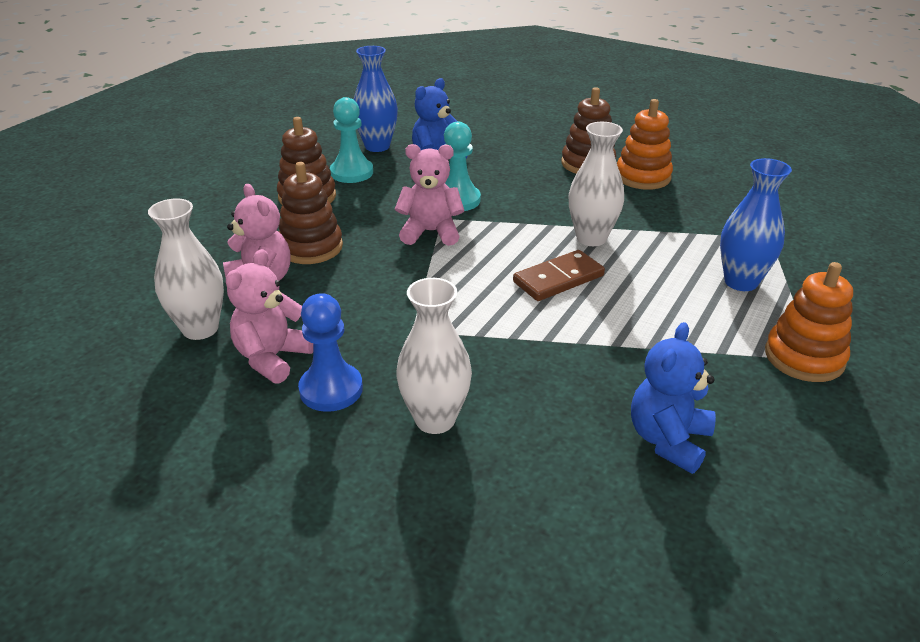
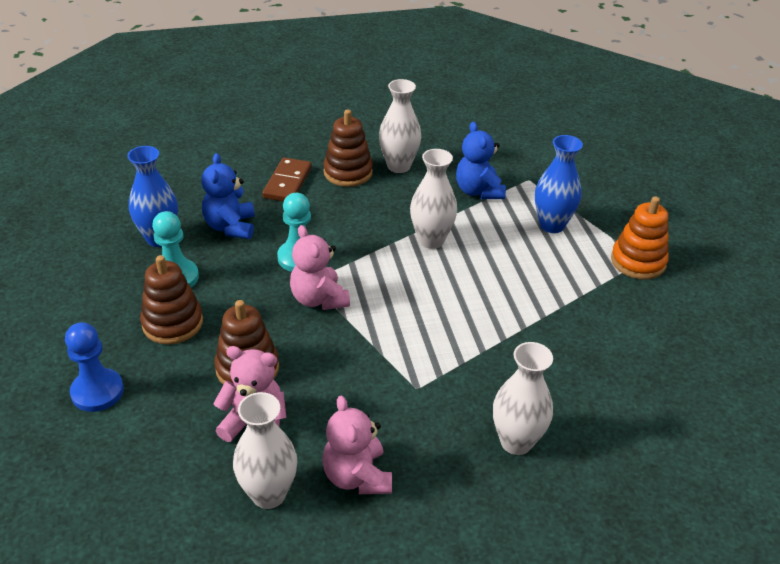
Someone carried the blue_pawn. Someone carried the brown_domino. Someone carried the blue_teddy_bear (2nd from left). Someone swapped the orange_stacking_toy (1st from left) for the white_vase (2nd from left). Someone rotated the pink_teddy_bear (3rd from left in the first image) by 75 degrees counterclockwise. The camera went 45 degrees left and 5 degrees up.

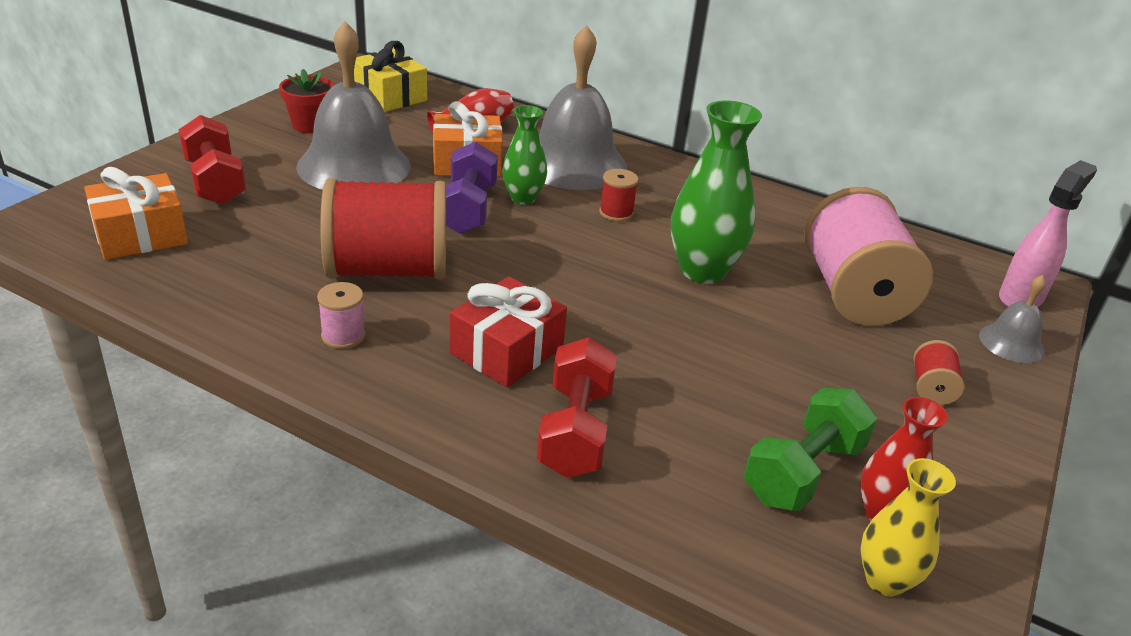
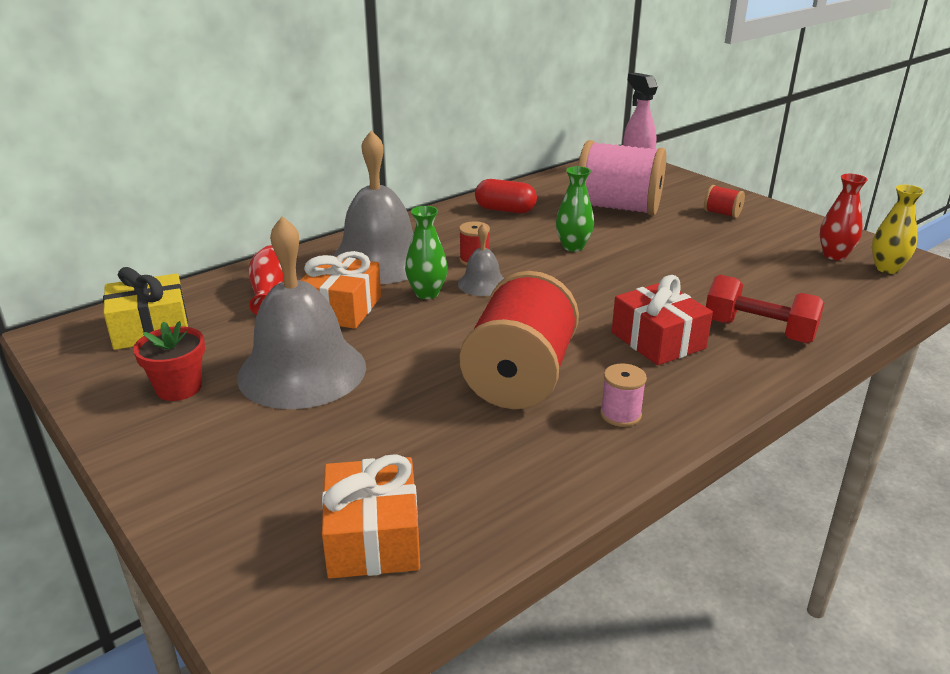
Someone took away the red_dumbbell (1st from left). Someone took away the purple_dumbbell. Someone took away the green_dumbbell. Someone put down the red_capsule. Someone carried the grey_bell (3rd from left). Someone scaled the green_vase (2nd from left) by 0.60. The camera went 65 degrees left and 5 degrees down.

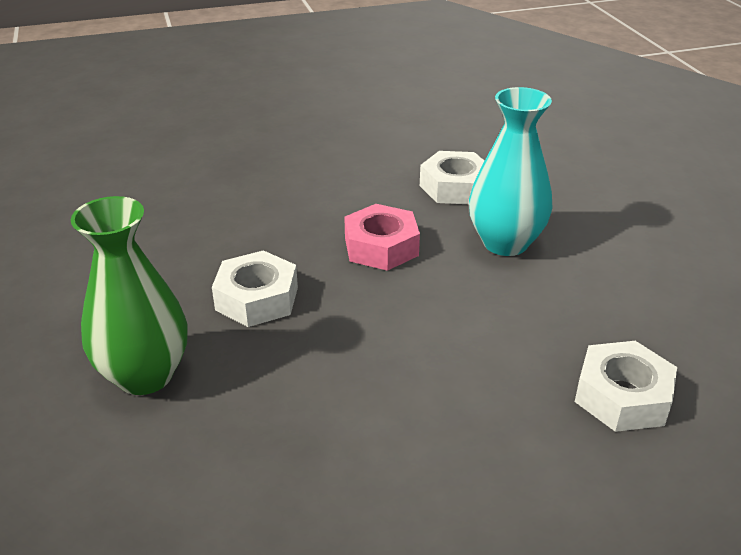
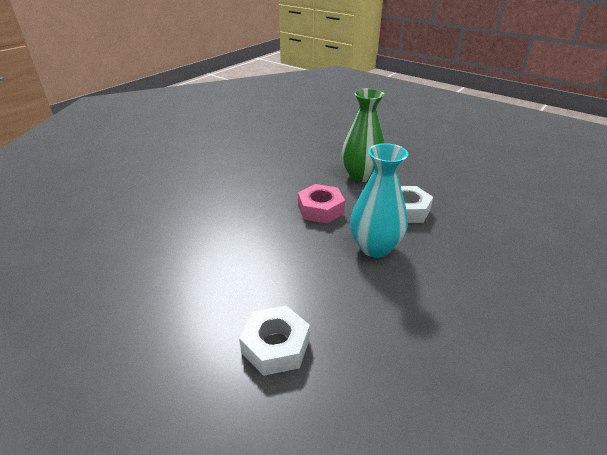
Someone took away the white_nut (1st from left). Someone carried the green_vase. The camera went 55 degrees right and 0 degrees up.

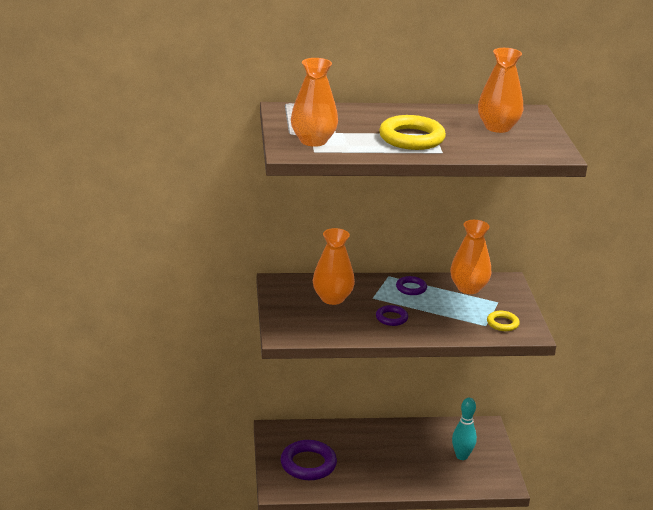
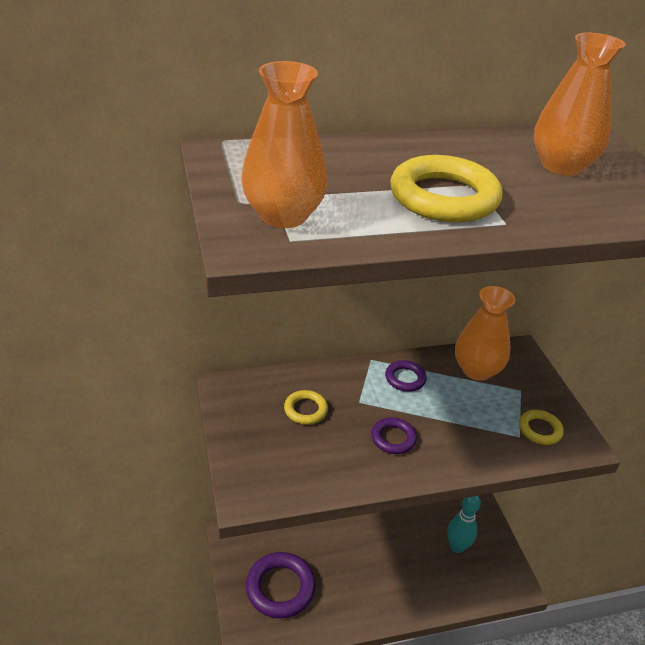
Someone swapped the orange_vase (2nd from left) for the yellow_ring (1st from left). The camera went 10 degrees left and 10 degrees up.

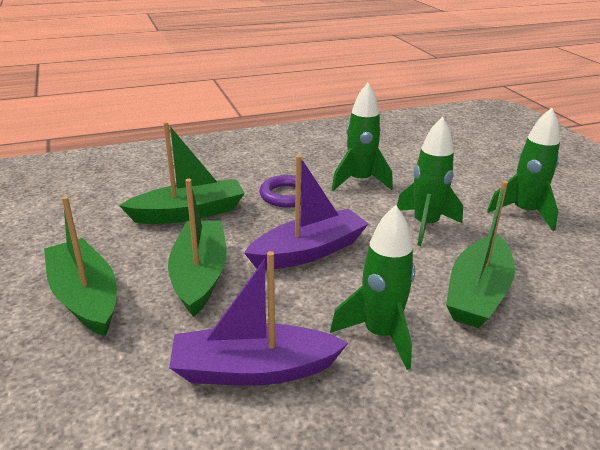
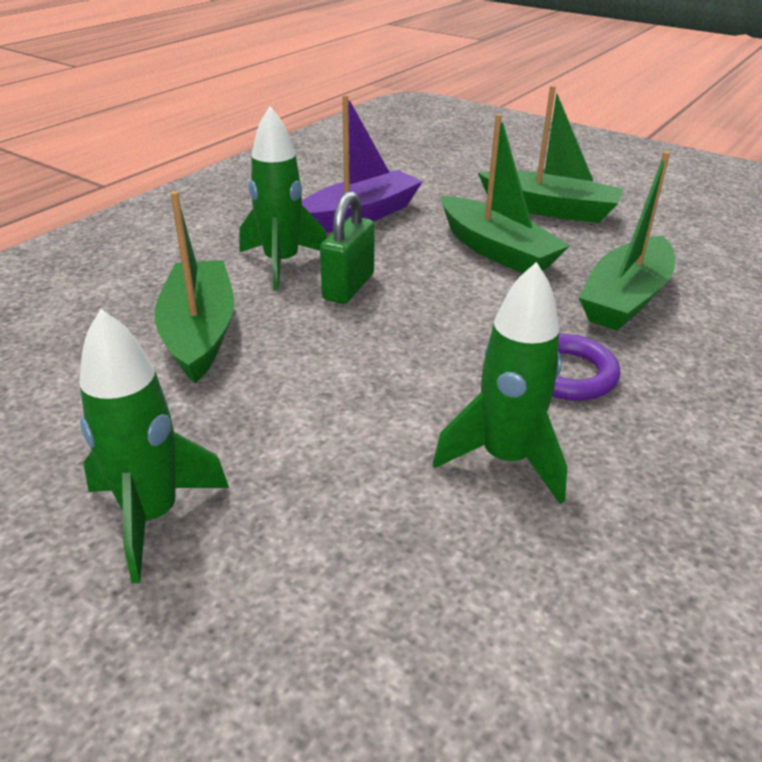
Someone took away the purple_boat (2nd from left). Someone took away the green_rocket (3rd from left). Someone put down the green_padlock. The camera went 145 degrees right and 5 degrees up.

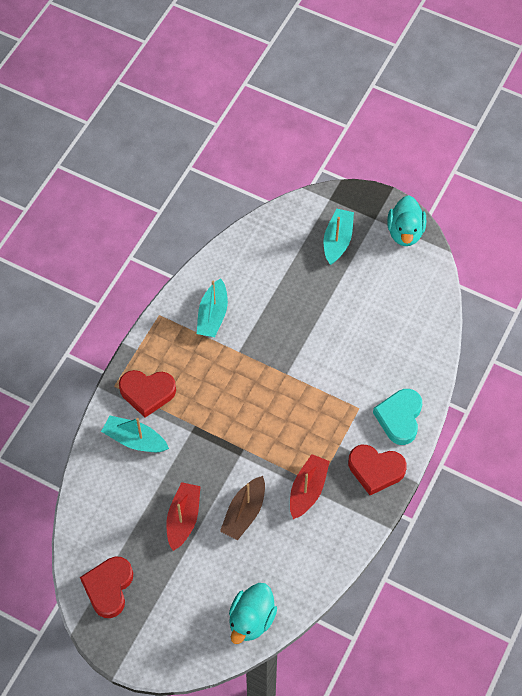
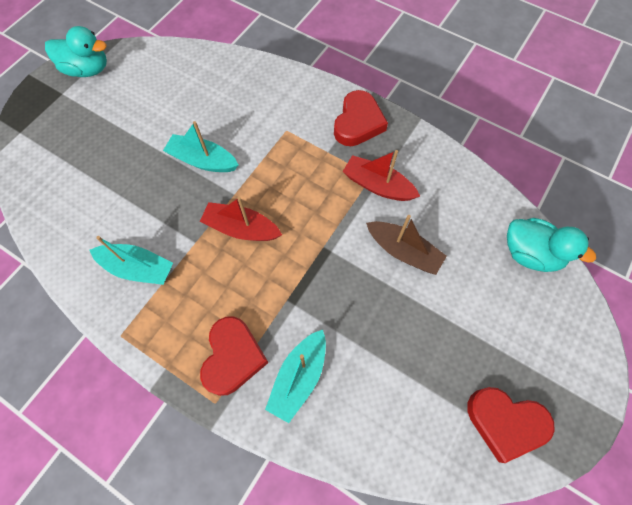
Someone took away the turquoise_heart. Someone carried the red_boat (1st from left). Someone carried the turquoise_boat (3rd from left in the first image). The camera went 85 degrees left and 5 degrees up.

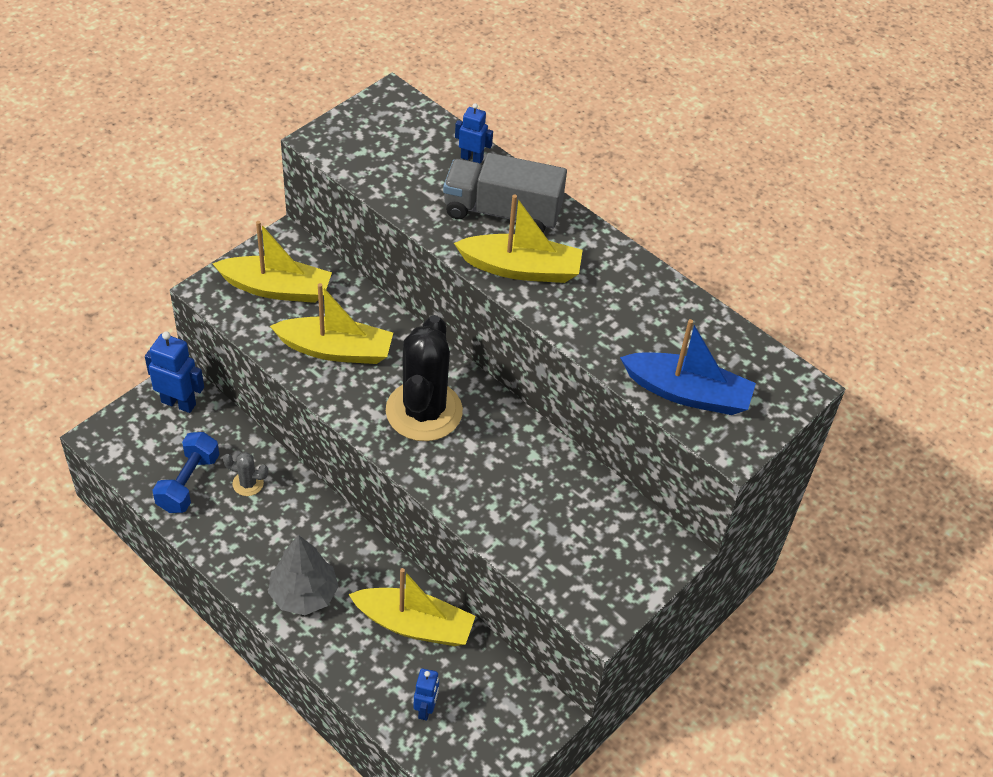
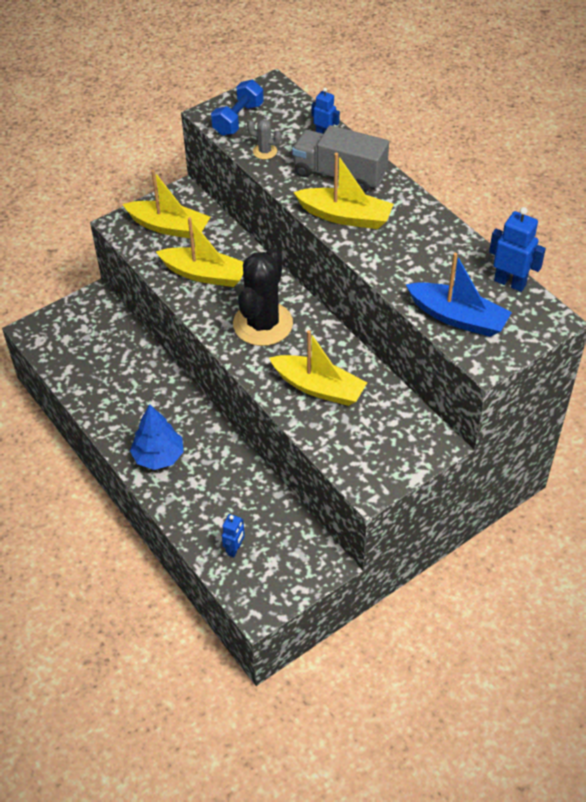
Someone carried the blue_robot (1st from left in the first image). Someone carried the blue_dumbbell. Someone carried the grey_cactus. Someone carried the yellow_boat (3rd from left). Someone repainted the grey_tree, which became the blue_tree. The camera went 15 degrees right and 0 degrees up.

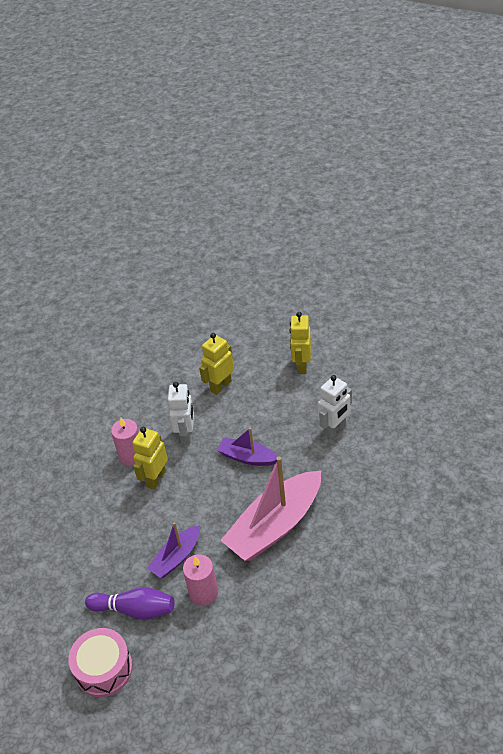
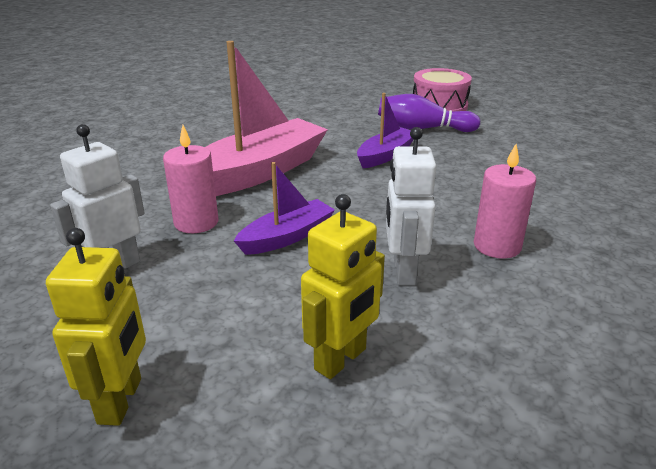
Someone took away the yellow_robot (1st from left). Someone carried the pink_candle (2nd from left in the first image). Someone rotated the purple_boat (2nd from left in the first image) by 60 degrees counterclockwise. The camera went 175 degrees right and 15 degrees down.

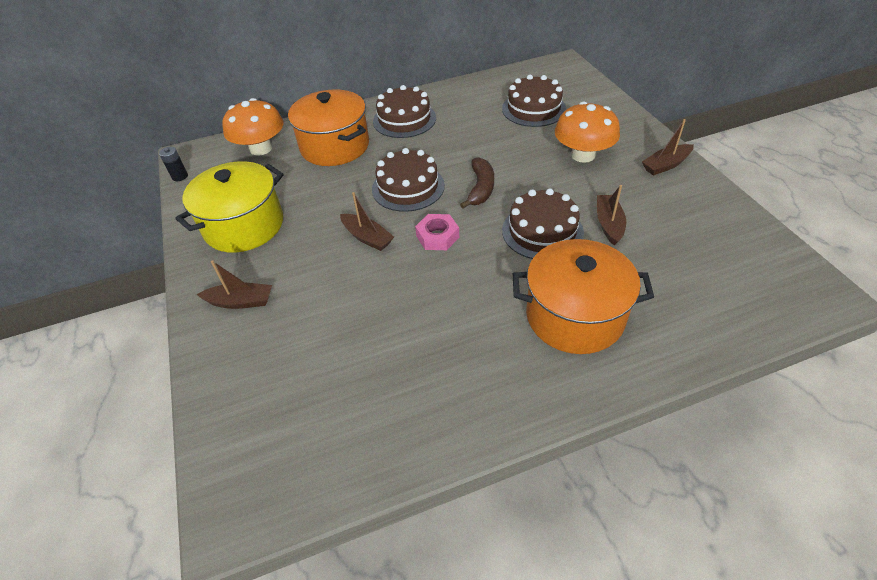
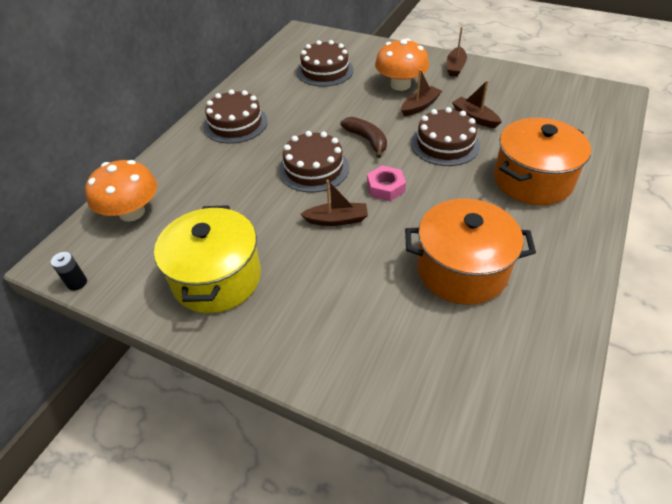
Someone carried the brown_boat (1st from left in the first image). Someone carried the orange_pot (1st from left). The camera went 45 degrees left and 0 degrees up.

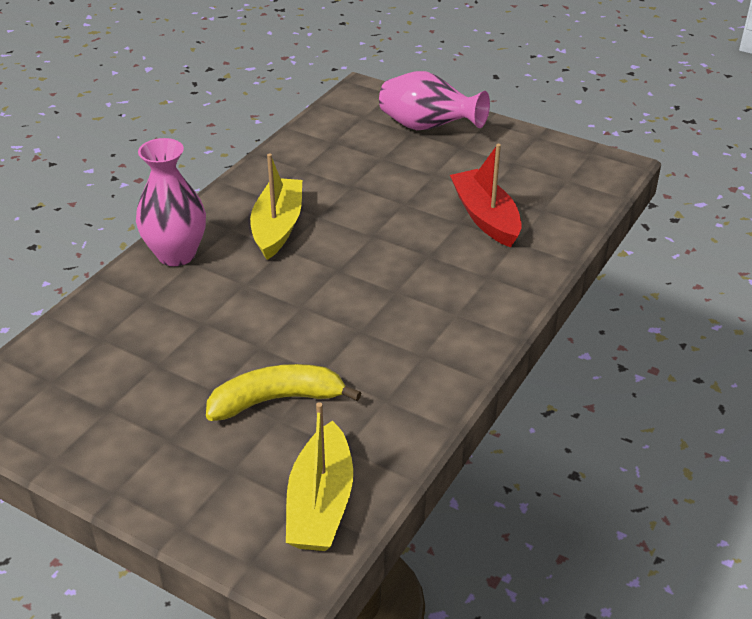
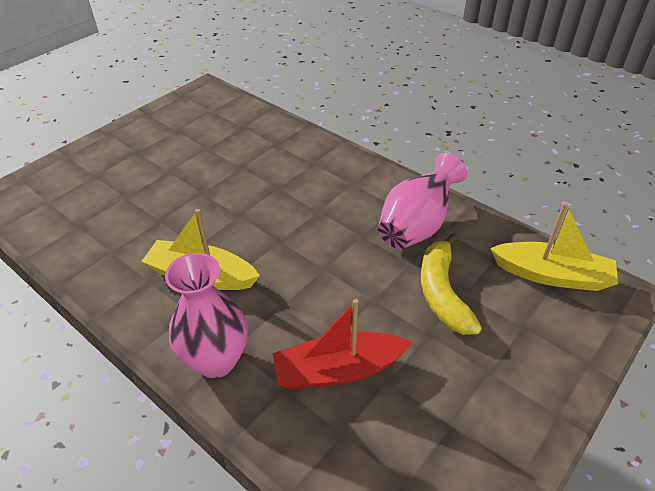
Someone carried the pink_vase (2nd from left). Someone carried the red_boat. The camera went 80 degrees left and 5 degrees up.

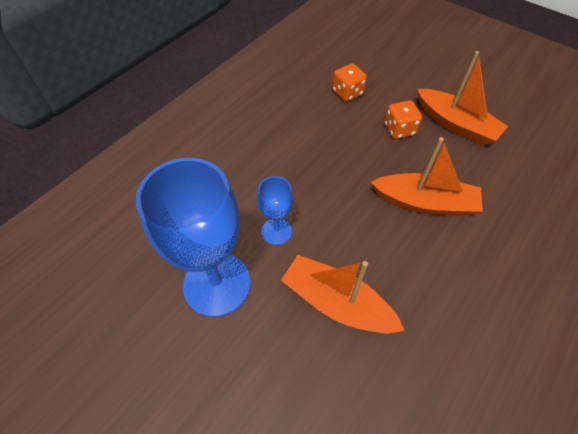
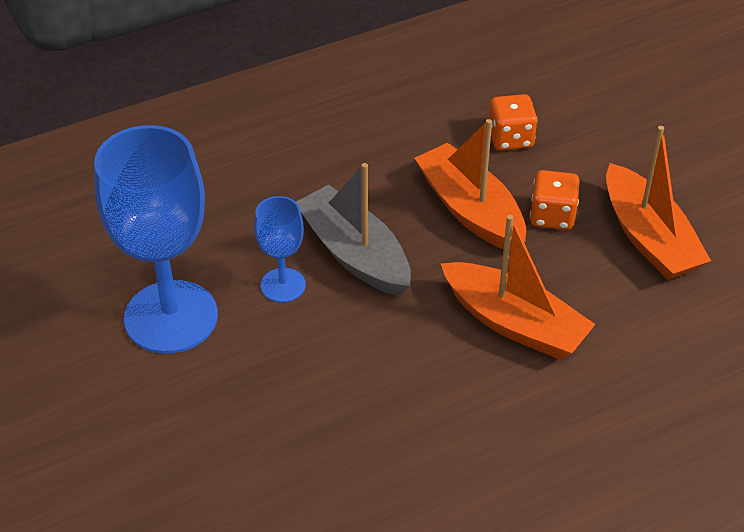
Someone put down the grey_boat. Someone carried the orange_boat (1st from left). The camera went 25 degrees right and 10 degrees down.

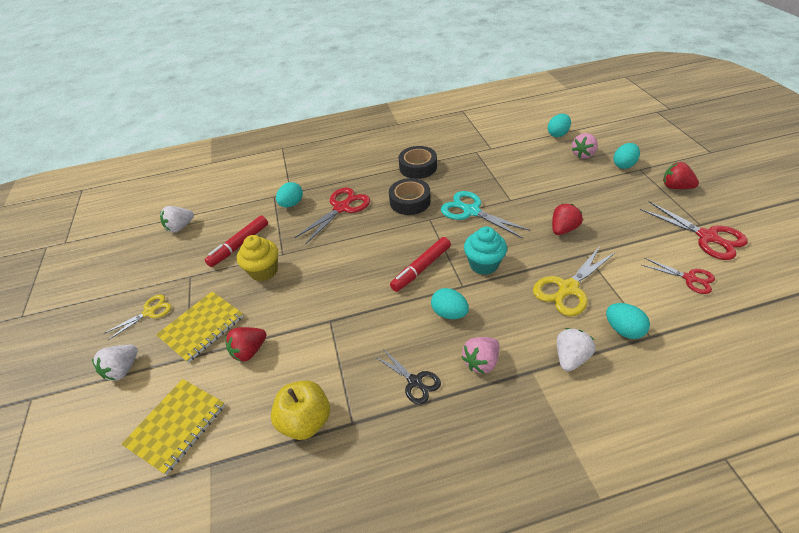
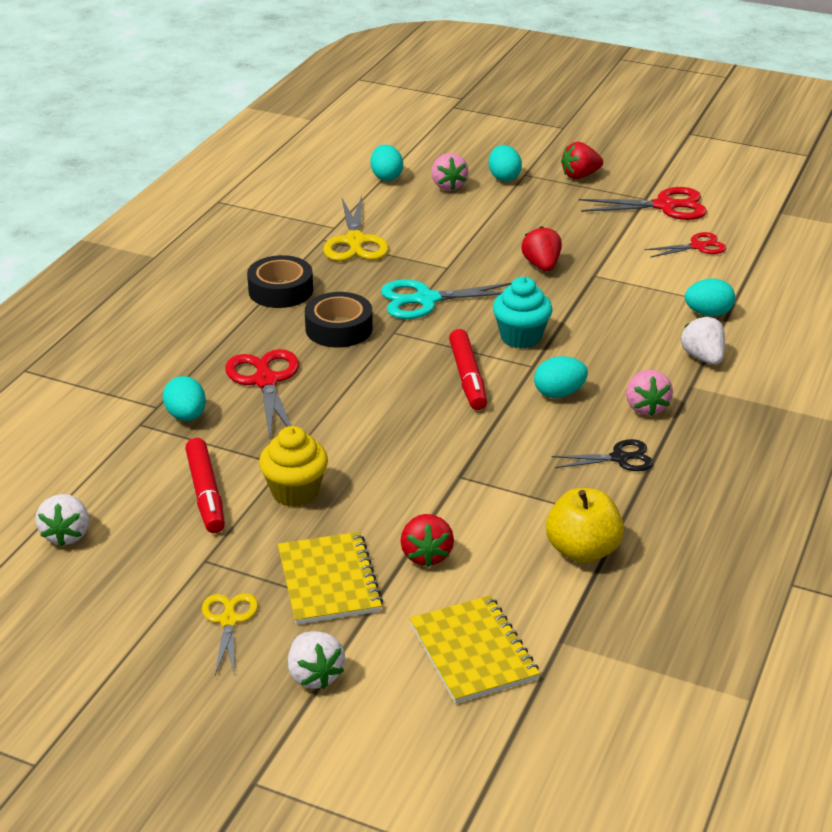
Someone carried the yellow_scissors (2nd from left). The camera went 55 degrees left and 10 degrees down.

